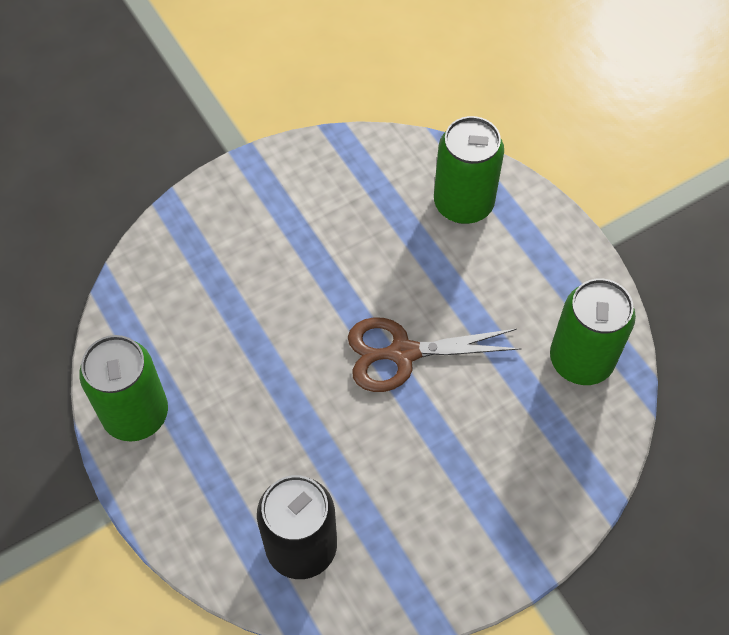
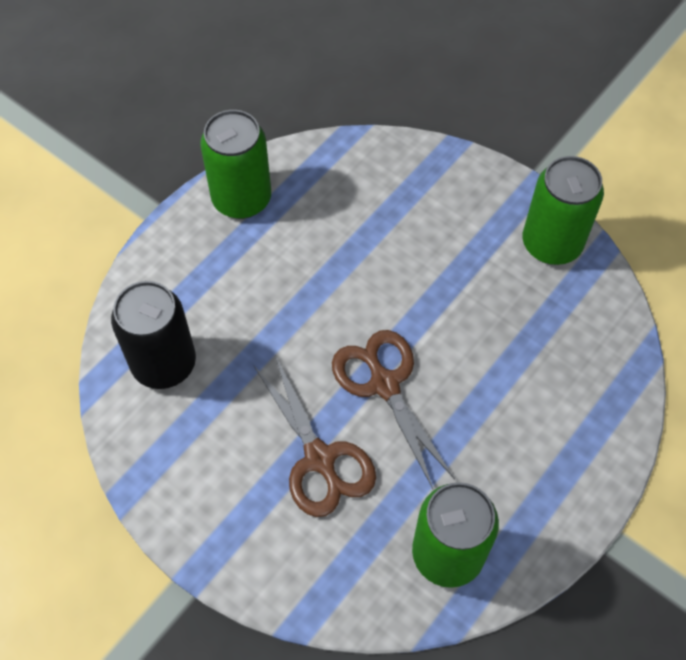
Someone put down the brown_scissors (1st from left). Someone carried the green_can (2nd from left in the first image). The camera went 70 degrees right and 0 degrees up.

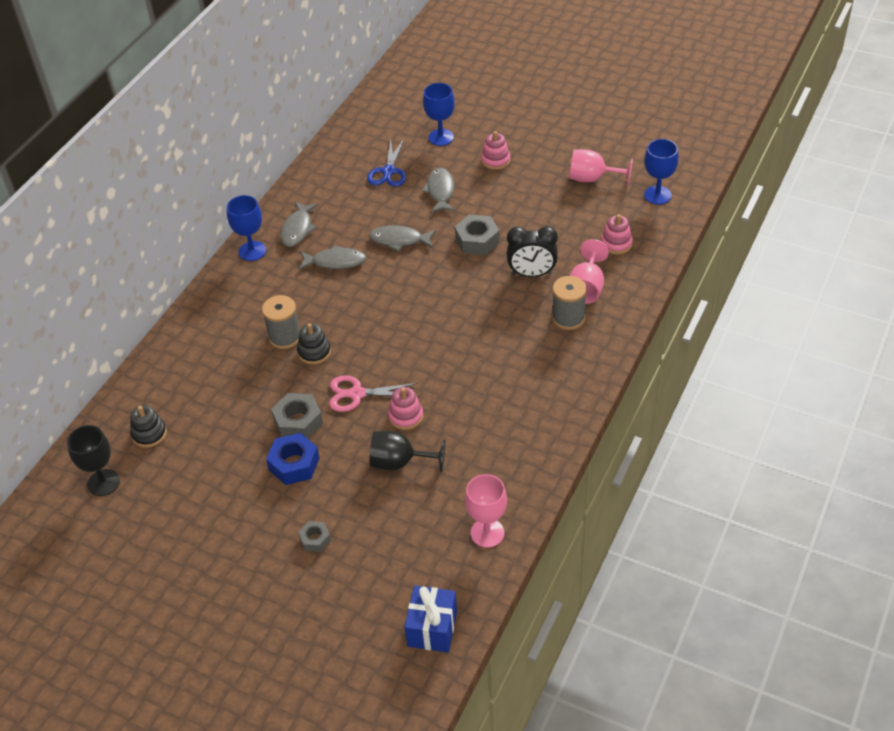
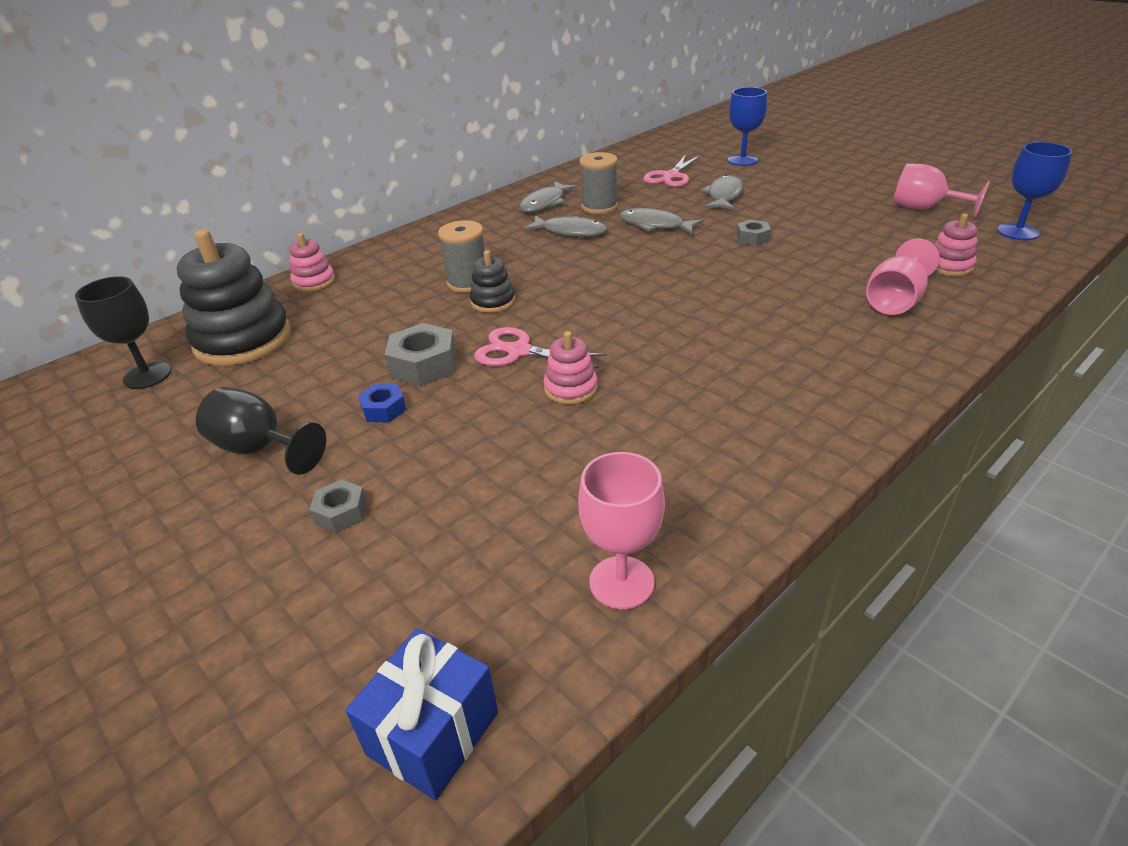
Someone took away the blue_goblet (1st from left). Someone took away the black_clock. Someone carried the black_goblet (2nd from left). Someone carried the pink_stacking_toy (2nd from left in the first image). Someone carried the grey_spool (2nd from left). Someone repainted the blue_scissors, which became the pink_scissors (2nd from left). Someone scaled the black_stacking_toy (1st from left) by 2.02. Someone scaled the blue_nut by 0.59. Someone scaled the grey_nut (3rd from left) by 0.59. The camera went 20 degrees right and 10 degrees down.

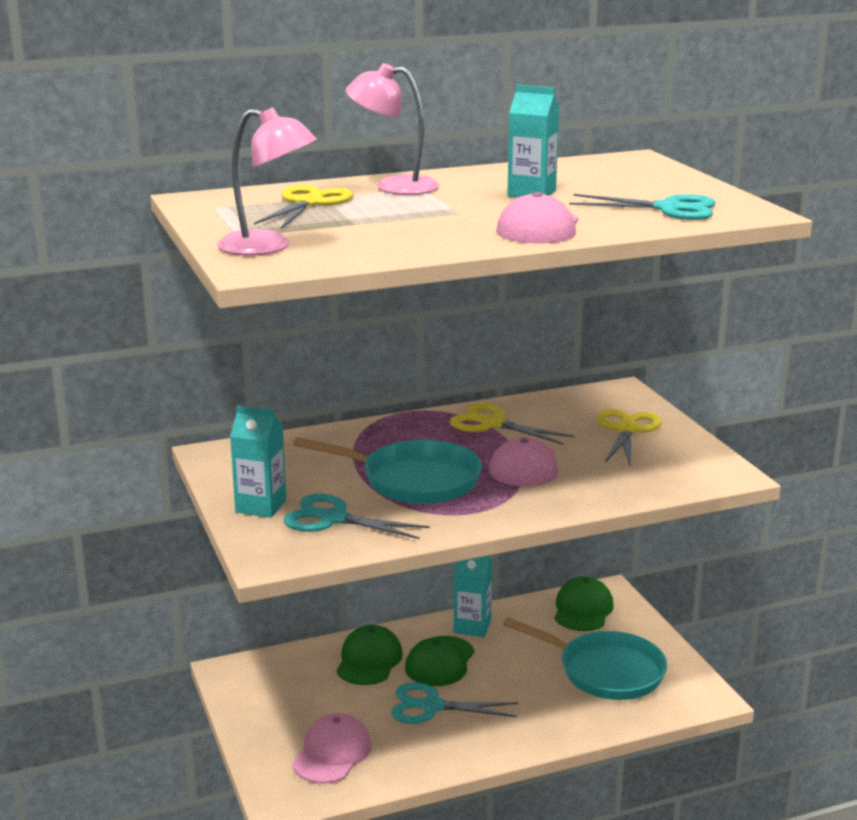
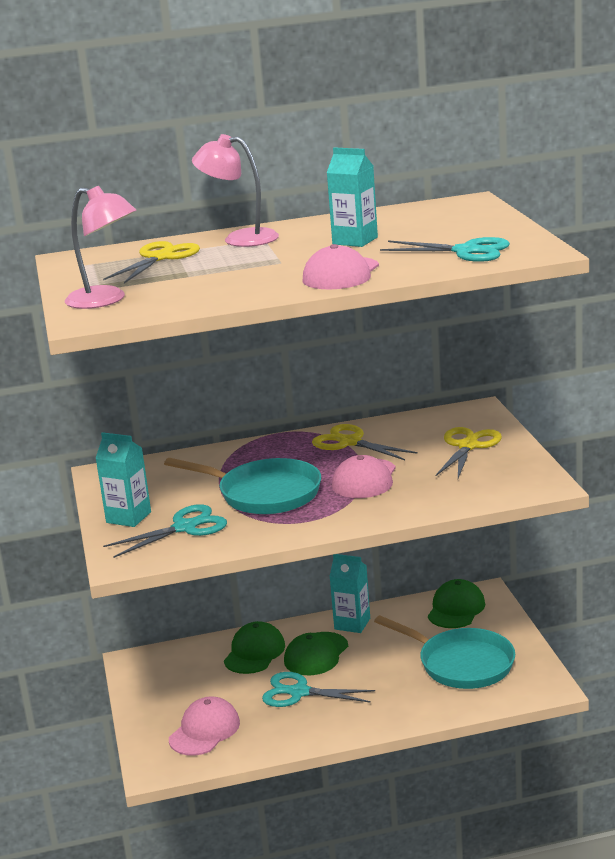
Someone rotated the turquoise_scissors (1st from left) by 120 degrees clockwise. The camera went 10 degrees right and 0 degrees up.

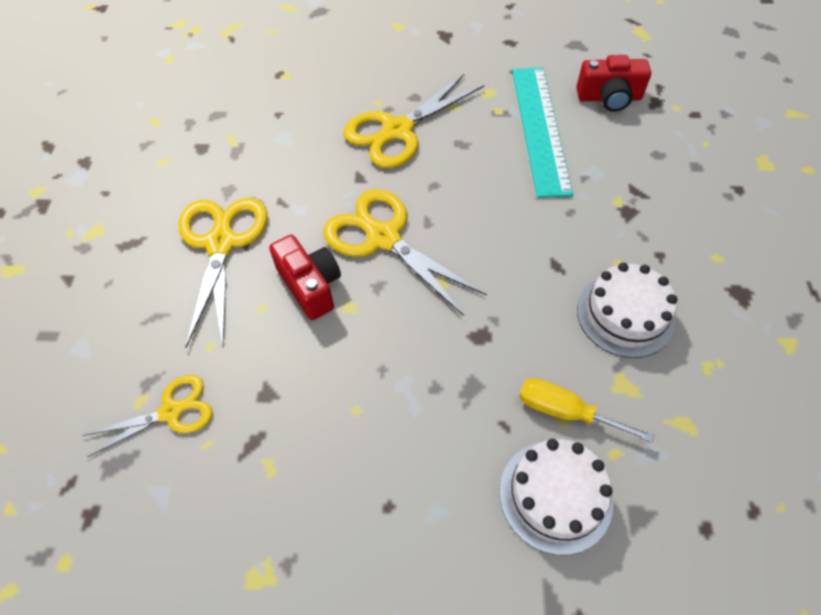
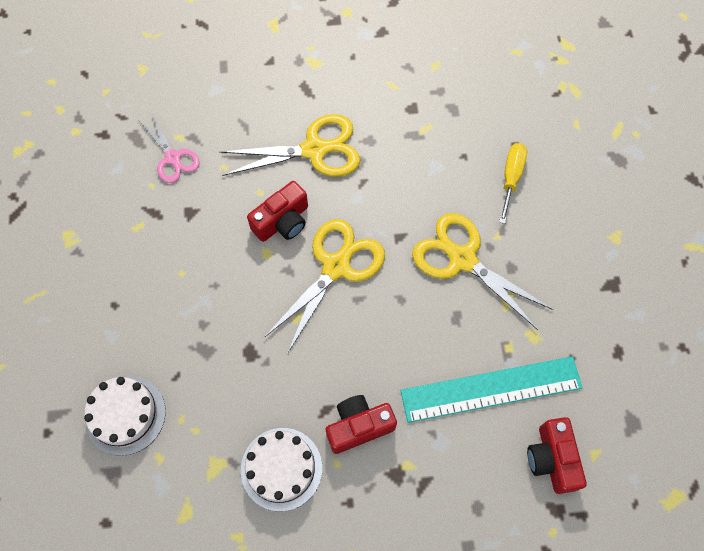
Someone put down the red_camera (2nd from left). Someone carried the yellow_screwdriver. Someone repainted the yellow_scissors (1st from left), which became the pink_scissors. The camera went 80 degrees right and 10 degrees up.

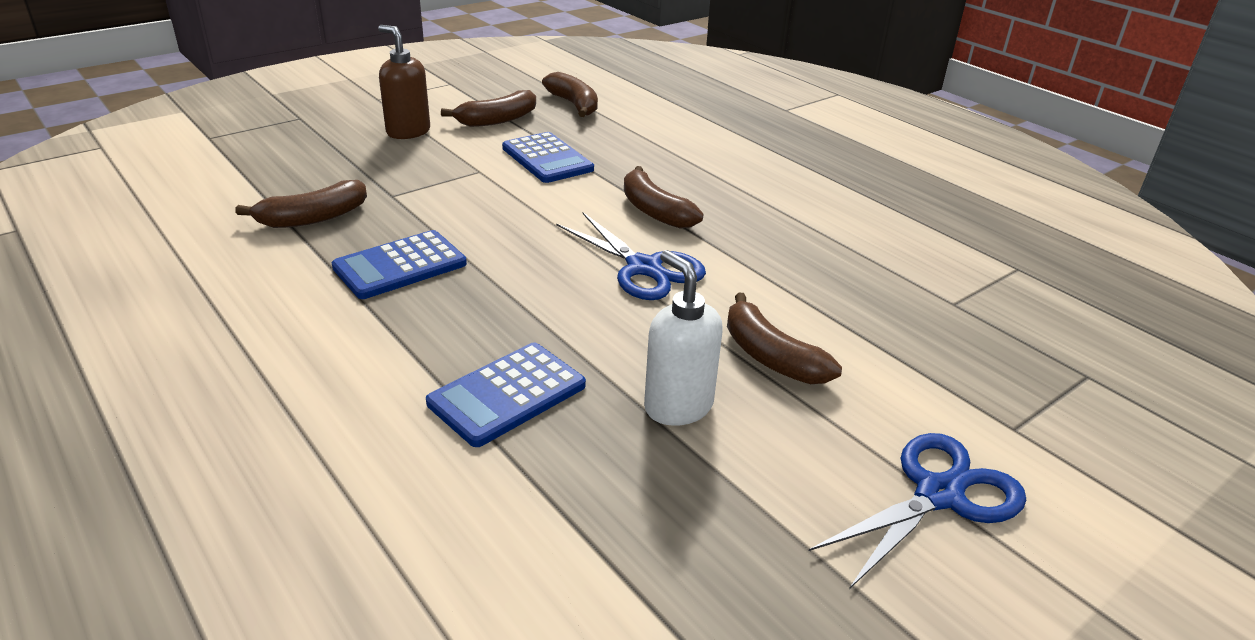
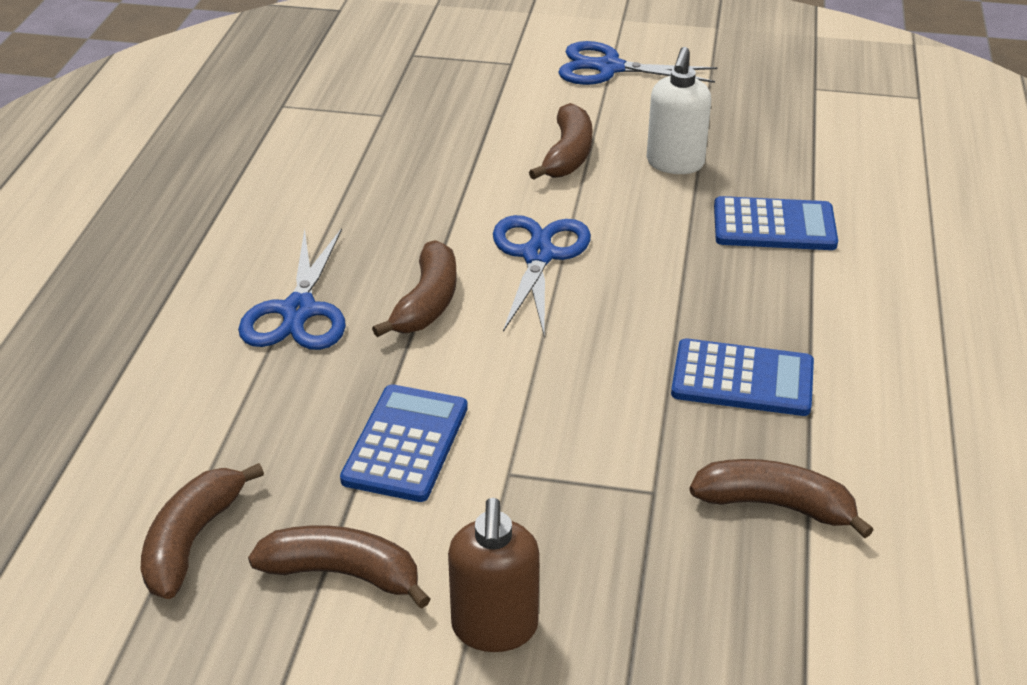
Someone put down the blue_scissors (1st from left). The camera went 130 degrees left and 5 degrees up.

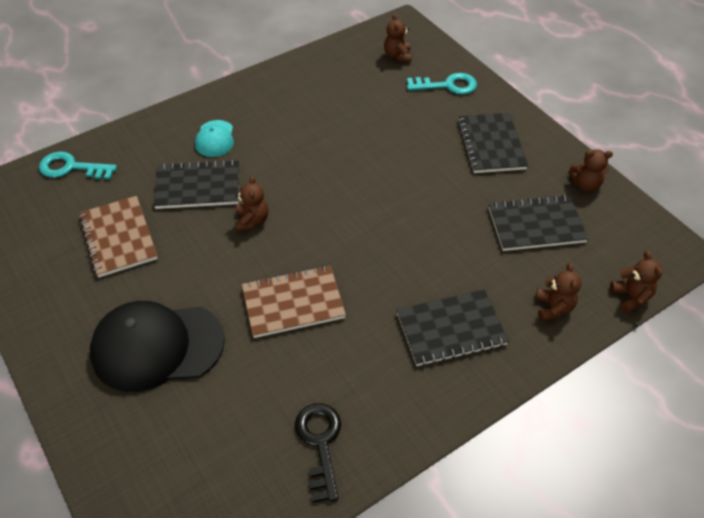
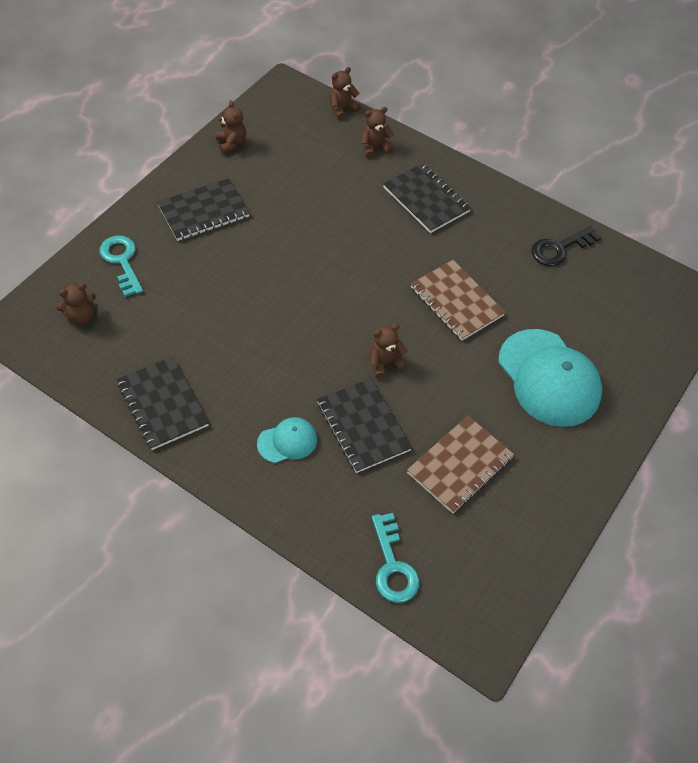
Someone carried the black_notebook (4th from left in the first image). Someone repainted the black_cap, which became the turquoise_cap (2nd from left). The camera went 115 degrees left and 5 degrees up.

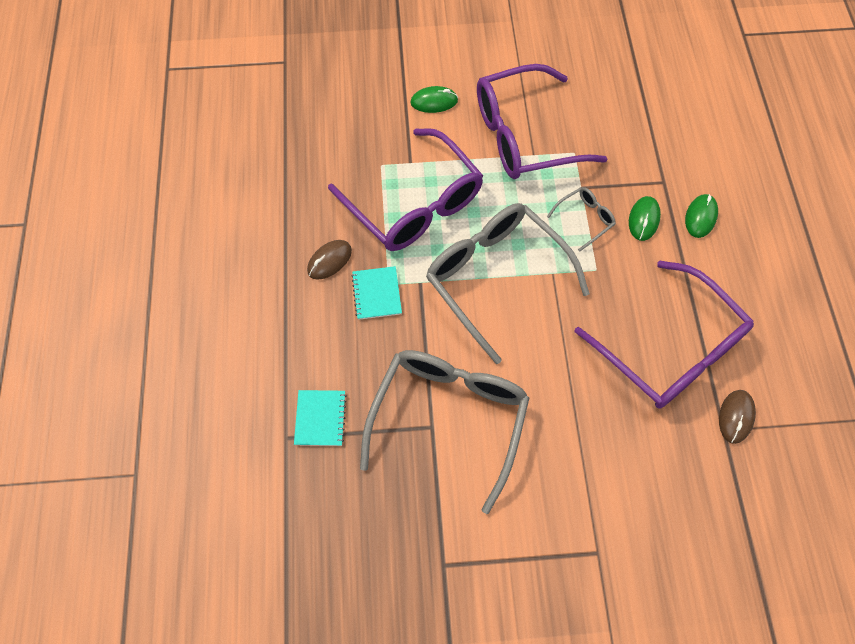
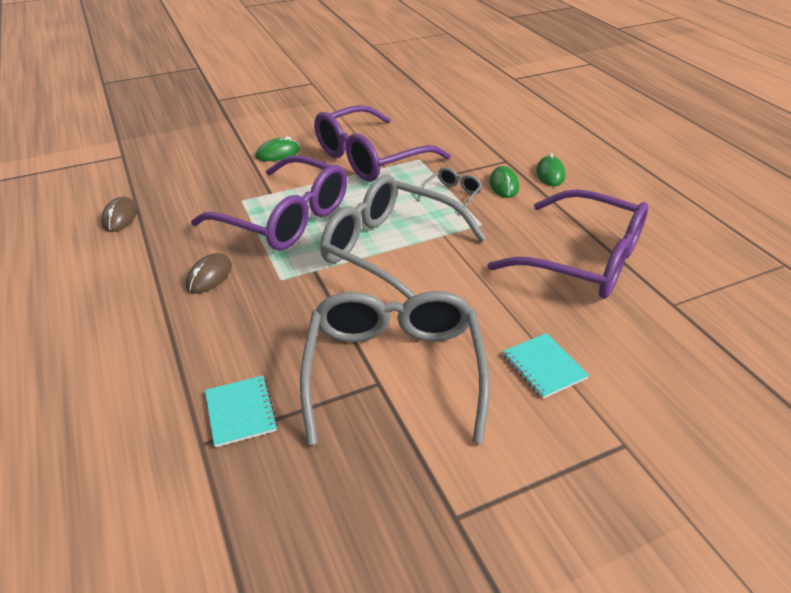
Someone carried the turquoise_notebook (2nd from left). Someone carried the brown_mouse (2nd from left in the first image). The camera went 20 degrees left and 25 degrees down.

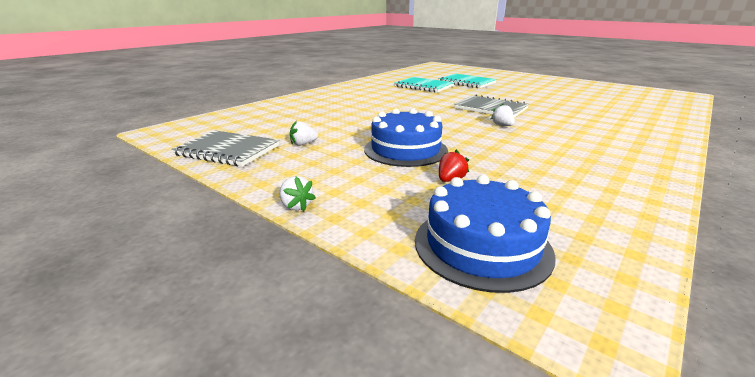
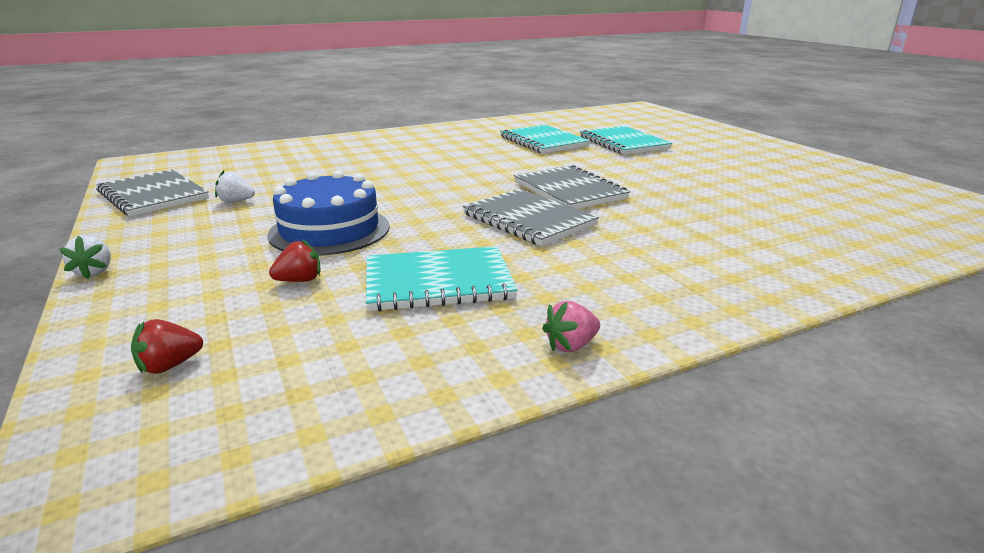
Someone put down the turquoise_notebook (1st from left). Someone put down the pink_strawberry. Someone swapped the blue_cake (2nd from left) for the red_strawberry (1st from left). Someone swapped the white_strawberry (3rd from left) for the grey_notebook (2nd from left). The camera went 25 degrees right and 0 degrees up.

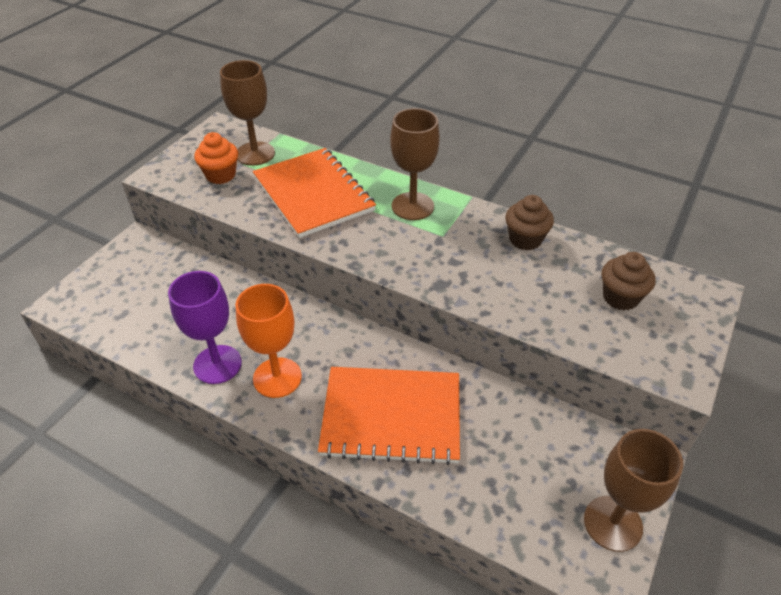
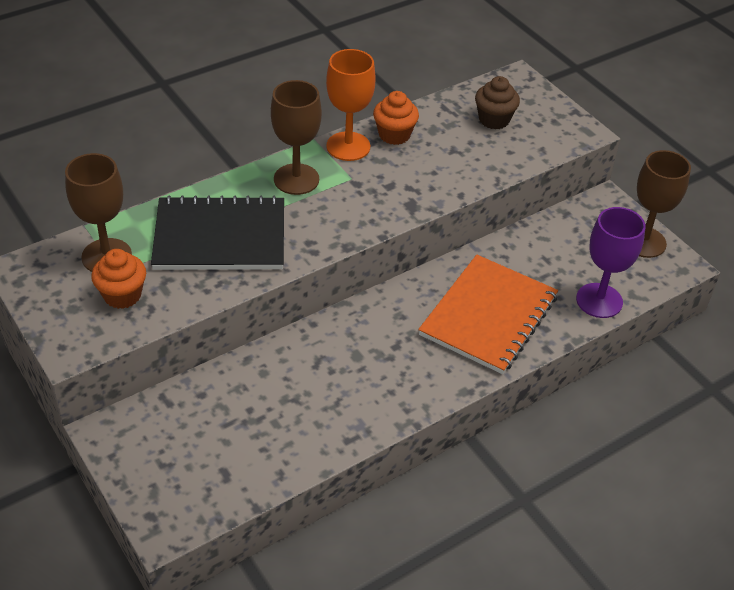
Someone carried the purple_goblet. Someone carried the orange_goblet. Someone repainted the orange_notebook (1st from left), which became the black_notebook. Someone repainted the brown_cupcake (1st from left), which became the orange_cupcake (2nd from left). The camera went 65 degrees left and 0 degrees up.

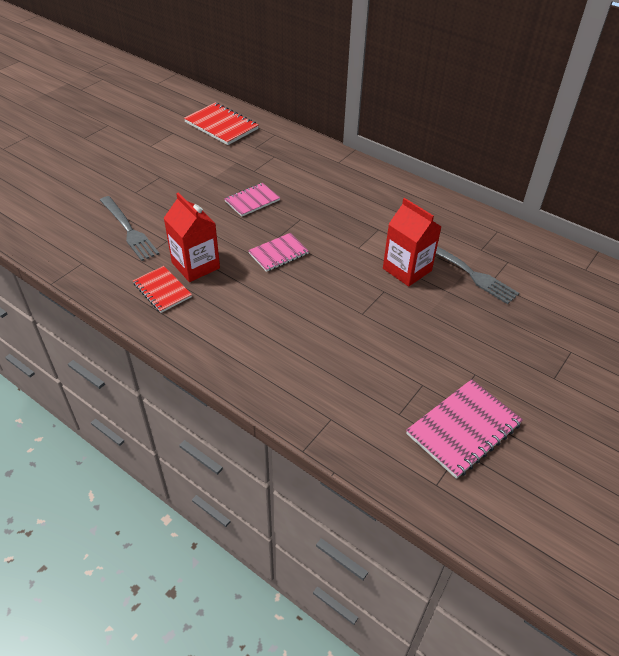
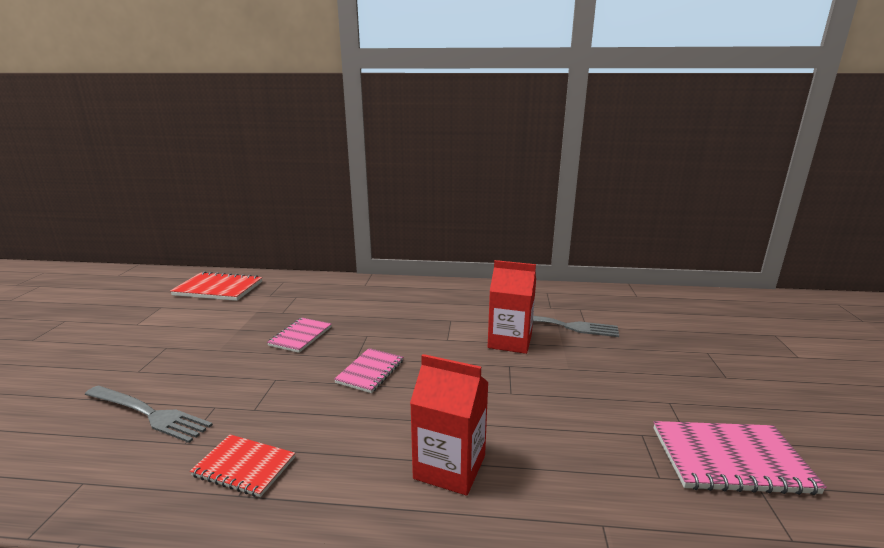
Someone carried the red_carton (1st from left). Someone rotated the pink_notebook (3rd from left) by 75 degrees clockwise. The camera went 30 degrees left and 25 degrees down.

